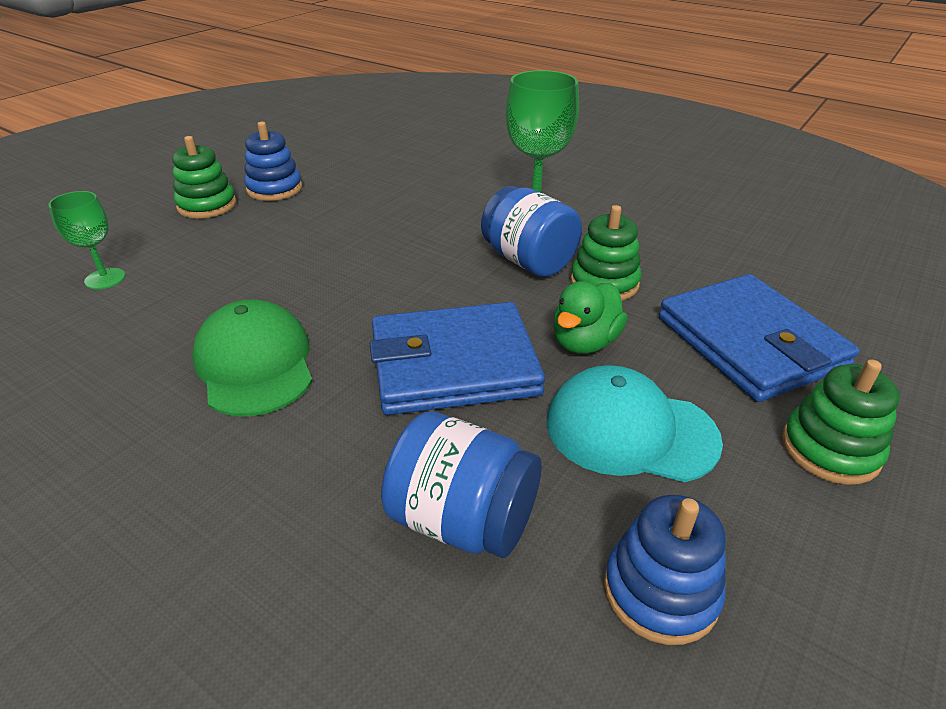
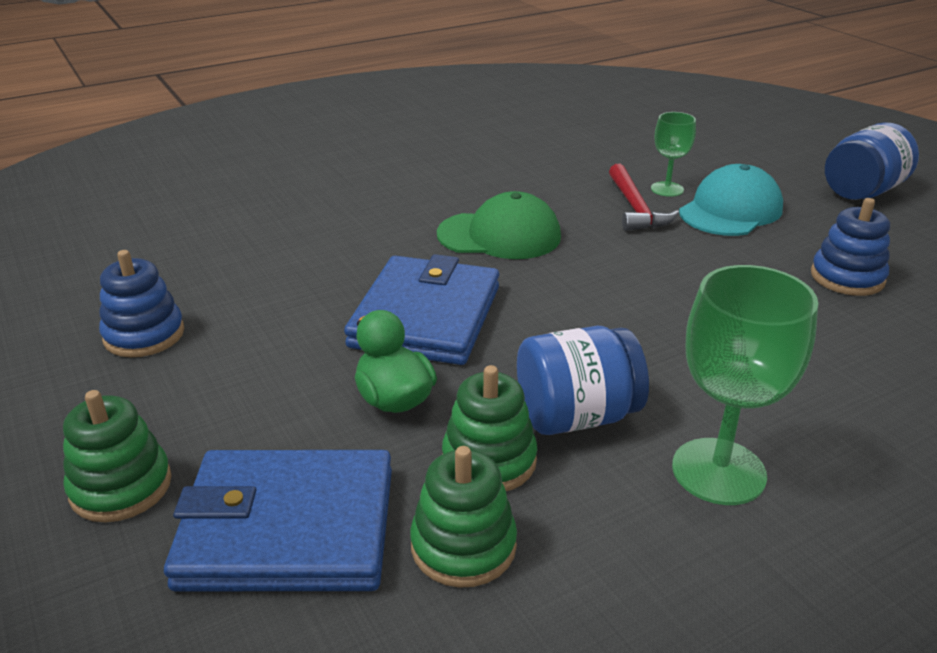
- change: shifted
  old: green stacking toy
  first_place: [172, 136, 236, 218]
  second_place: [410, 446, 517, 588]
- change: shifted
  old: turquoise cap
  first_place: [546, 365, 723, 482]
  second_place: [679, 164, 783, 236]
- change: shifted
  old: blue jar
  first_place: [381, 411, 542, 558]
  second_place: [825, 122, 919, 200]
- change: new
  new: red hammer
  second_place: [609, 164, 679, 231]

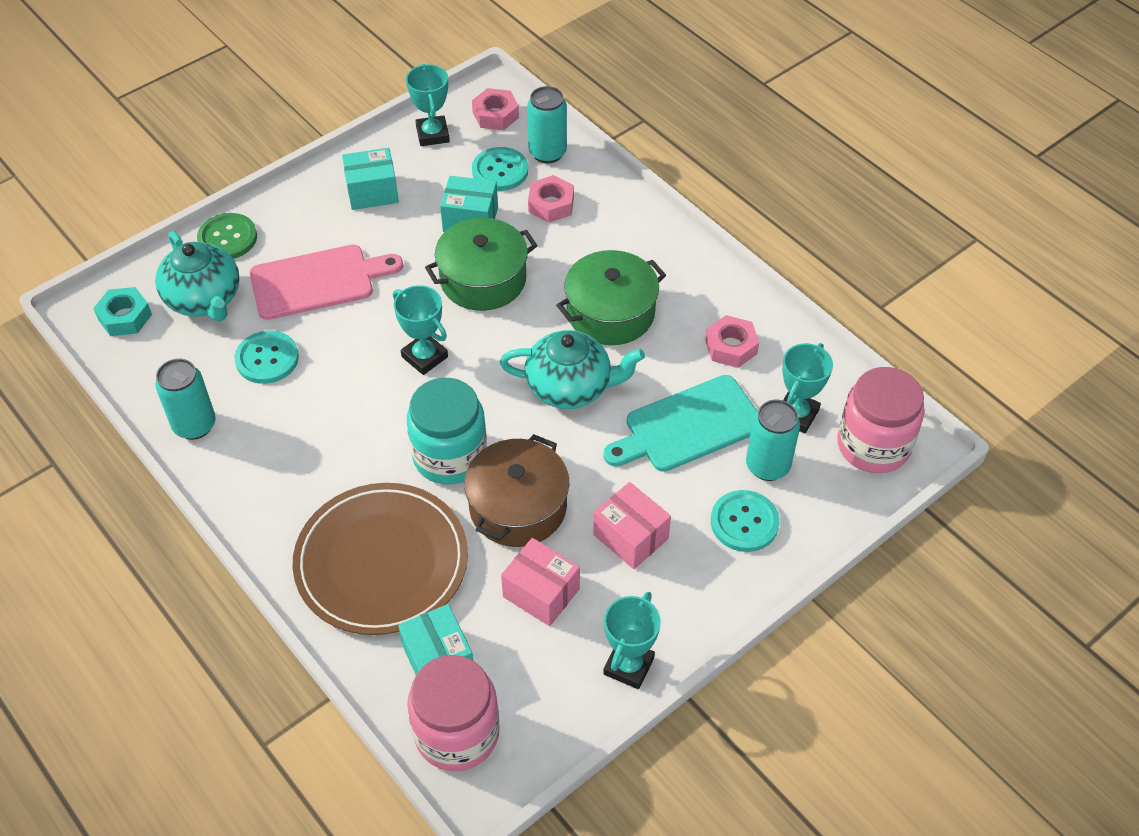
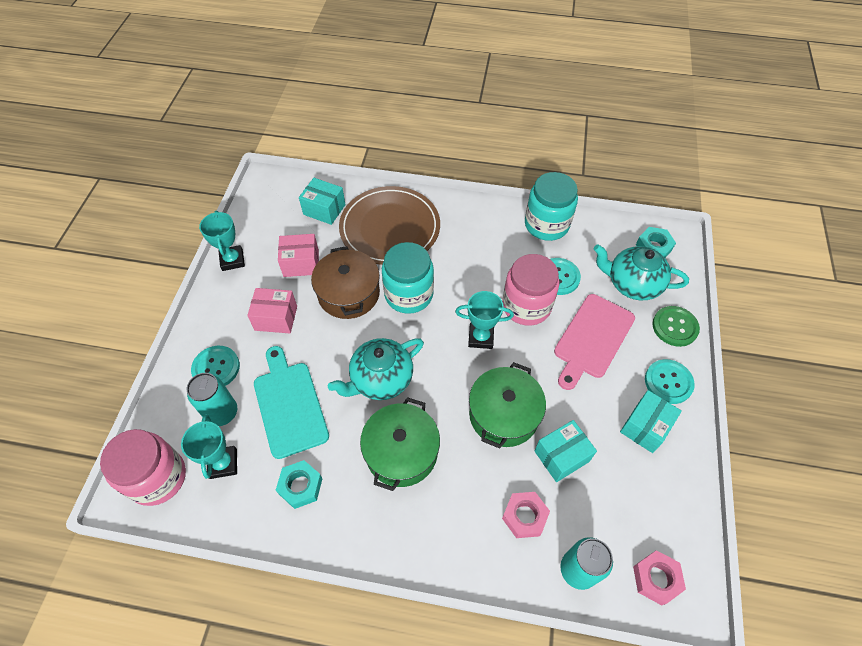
- change: gone
  old: turquoise trophy
  first_place: [406, 64, 450, 146]
- change: shifted
  old: turquoise button
  first_place: [472, 147, 528, 191]
  second_place: [645, 359, 695, 404]
- change: repainted
  old: pink nut
  new: turquoise nut
  first_place: [705, 315, 759, 368]
  second_place: [276, 460, 322, 509]
- change: swapped
  old: turquoise can
  new: turquoise jar
  first_place: [155, 359, 216, 440]
  second_place: [525, 172, 578, 241]
- change: rotated
  old: turquoise cutting board
  first_place: [603, 375, 757, 472]
  second_place: [254, 346, 329, 459]
  degrees: -45
- change: shifted
  old: pink jar
  first_place: [407, 655, 500, 771]
  second_place: [502, 254, 559, 326]

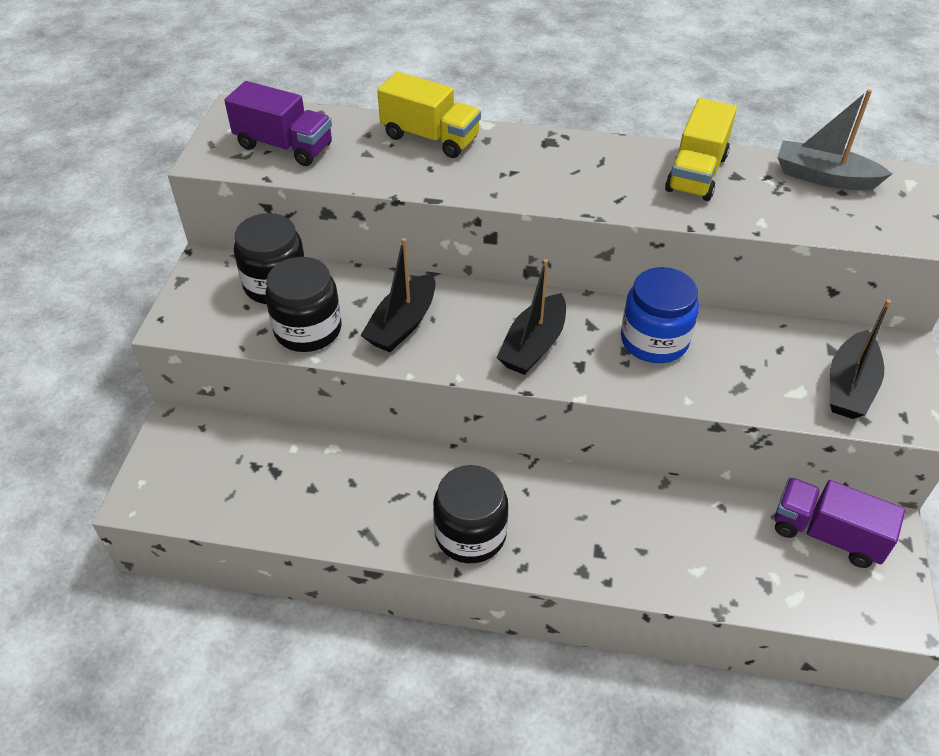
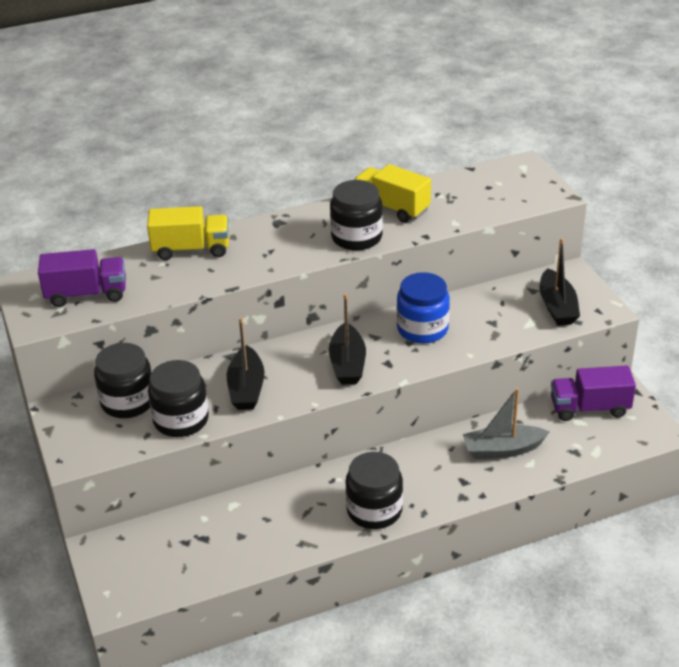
- change: shifted
  old: grey boat
  first_place: [777, 89, 892, 190]
  second_place: [463, 388, 549, 459]
- change: rotated
  old: yellow truck
  first_place: [665, 98, 737, 201]
  second_place: [354, 164, 431, 223]
  degrees: 135
- change: new
  new: black jar
  second_place: [330, 180, 383, 250]

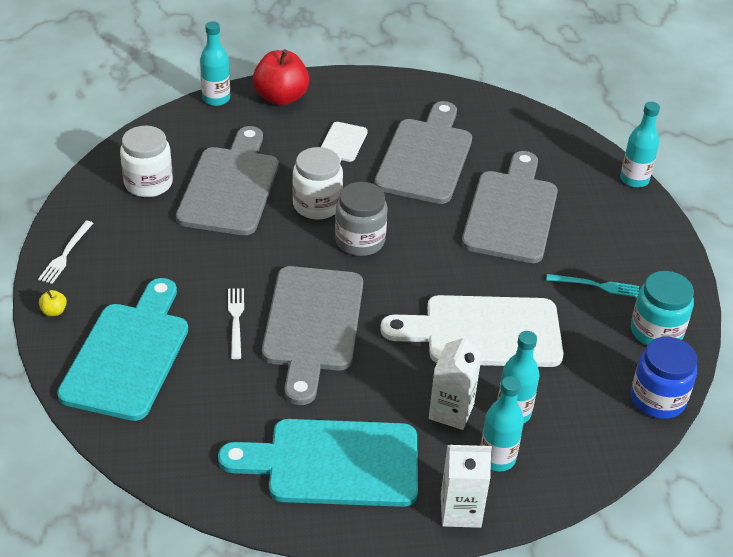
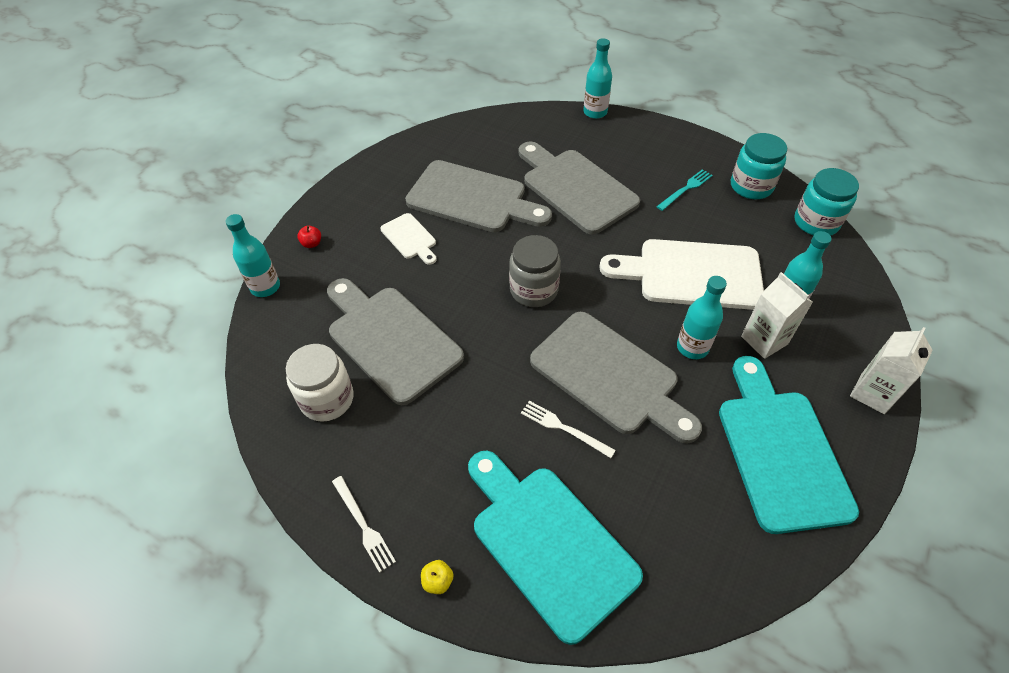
- change: scaled
  old: red apple
  first_place: [253, 49, 309, 106]
  second_place: [297, 226, 321, 248]
  factor: 0.4
- change: rotated
  old: grey cutting board
  first_place: [374, 101, 472, 204]
  second_place: [405, 160, 552, 232]
  degrees: 150
- change: gone
  old: white jar
  first_place: [293, 147, 343, 220]
- change: rotated
  old: white cutting board
  first_place: [380, 295, 564, 367]
  second_place: [599, 239, 764, 310]
  degrees: 60
- change: repainted
  old: blue jar
  new: turquoise jar
  first_place: [631, 337, 697, 419]
  second_place: [794, 168, 859, 236]
- change: shifted
  old: turquoise bottle
  first_place: [480, 376, 524, 471]
  second_place: [677, 276, 727, 359]
- change: rotated
  old: turquoise cutting board
  first_place: [218, 419, 418, 507]
  second_place: [719, 356, 859, 534]
  degrees: 135

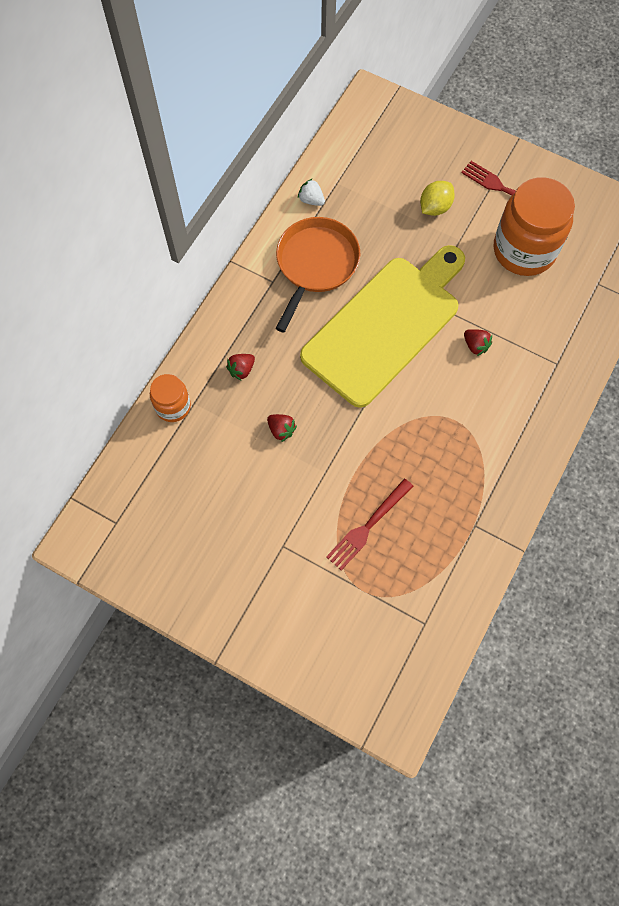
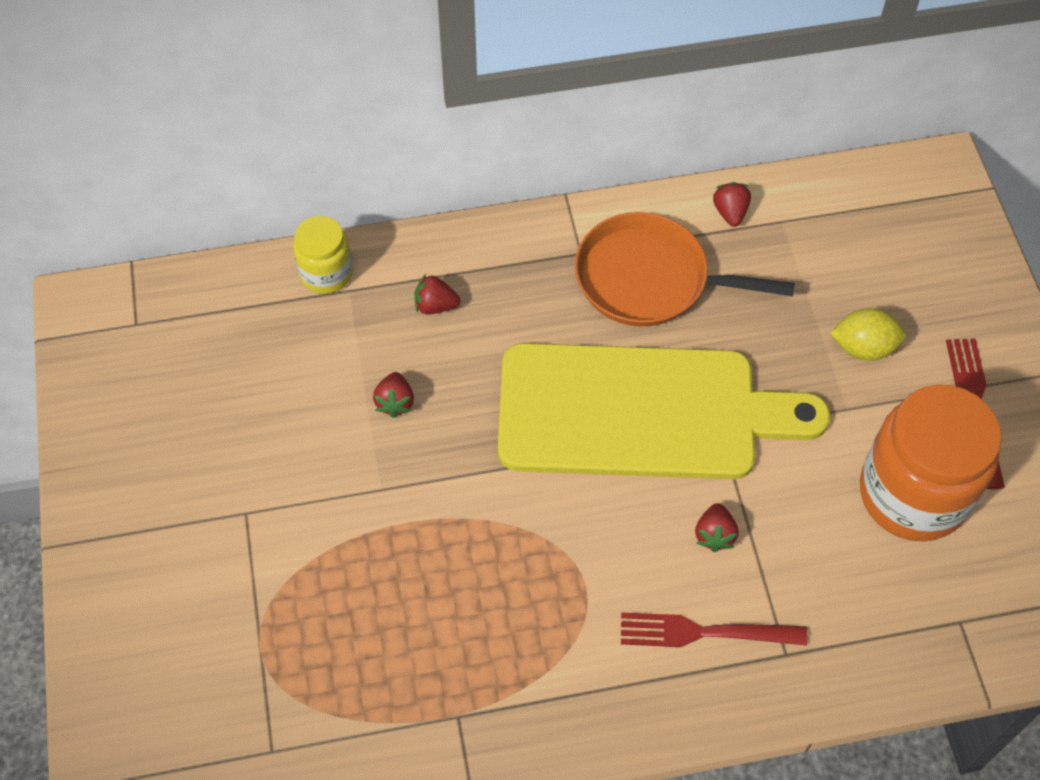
- change: repainted
  old: white strawberry
  new: red strawberry
  first_place: [298, 178, 325, 206]
  second_place: [713, 182, 751, 227]
- change: rotated
  old: orange pan
  first_place: [276, 217, 360, 333]
  second_place: [575, 212, 795, 326]
  degrees: -150
- change: repainted
  old: orange jar
  new: yellow jar
  first_place: [150, 374, 191, 422]
  second_place: [293, 216, 353, 294]
- change: shifted
  old: red fork
  first_place: [326, 479, 413, 570]
  second_place: [621, 613, 808, 647]

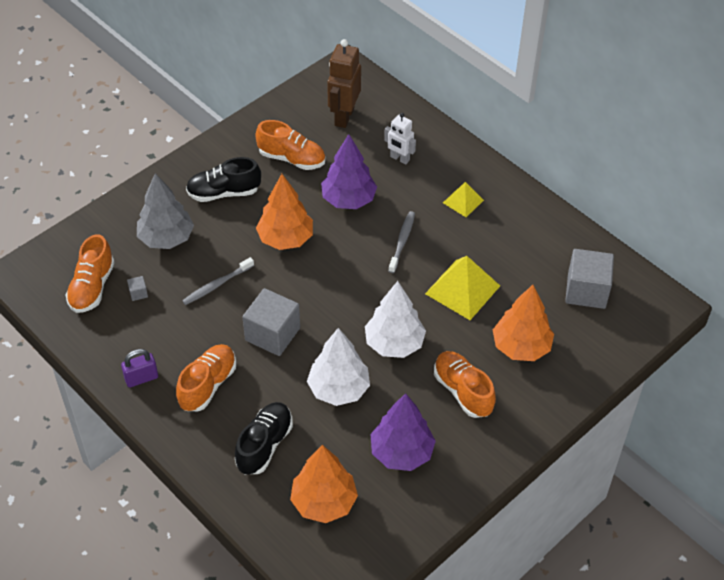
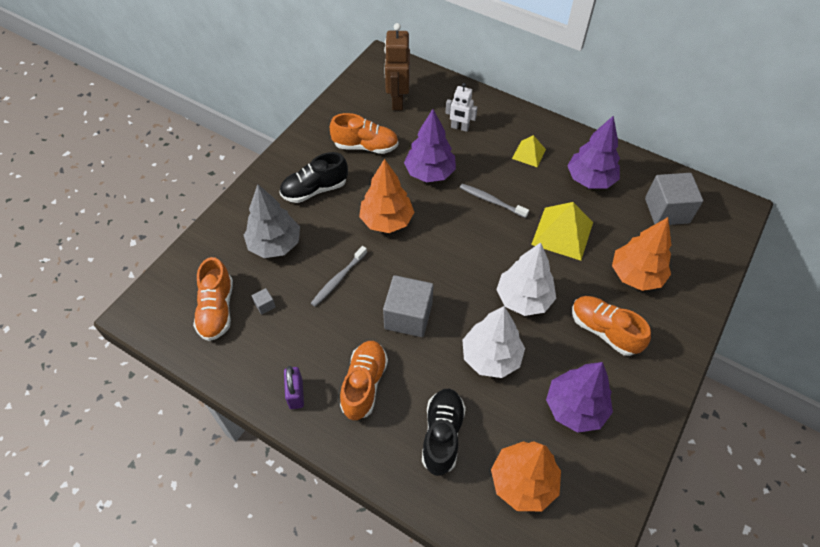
- change: rotated
  old: grey toothbrush
  first_place: [388, 211, 415, 273]
  second_place: [460, 184, 529, 218]
  degrees: -60
- change: rotated
  old: purple padlock
  first_place: [121, 349, 158, 388]
  second_place: [284, 366, 304, 409]
  degrees: -60
- change: new
  new: purple tree
  second_place: [567, 116, 620, 188]

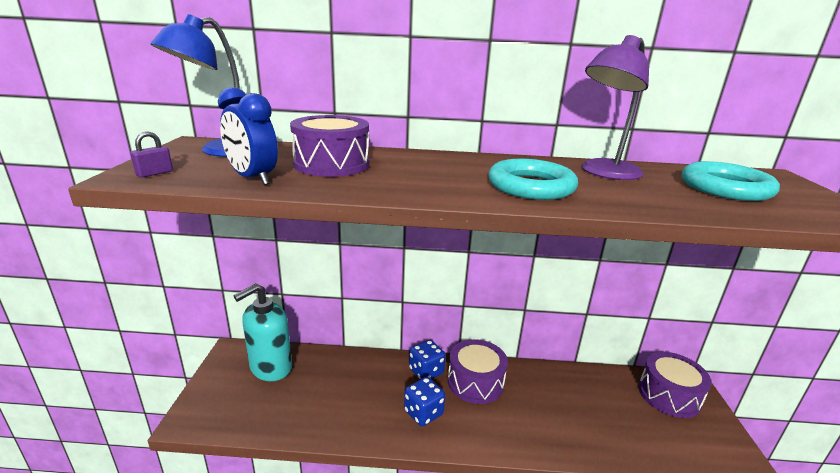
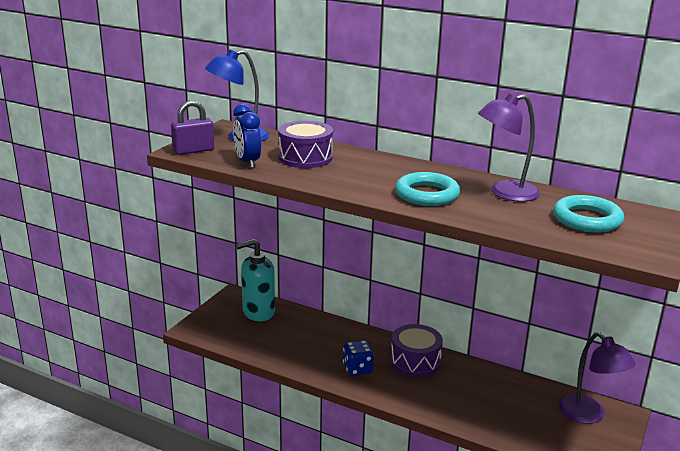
- change: scaled
  old: purple padlock
  first_place: [130, 132, 173, 178]
  second_place: [171, 100, 214, 155]
  factor: 1.92
- change: gone
  old: blue dice
  first_place: [409, 340, 446, 379]
- change: swapped
  old: purple drum
  new: purple lamp
  first_place: [639, 352, 712, 418]
  second_place: [558, 332, 636, 424]

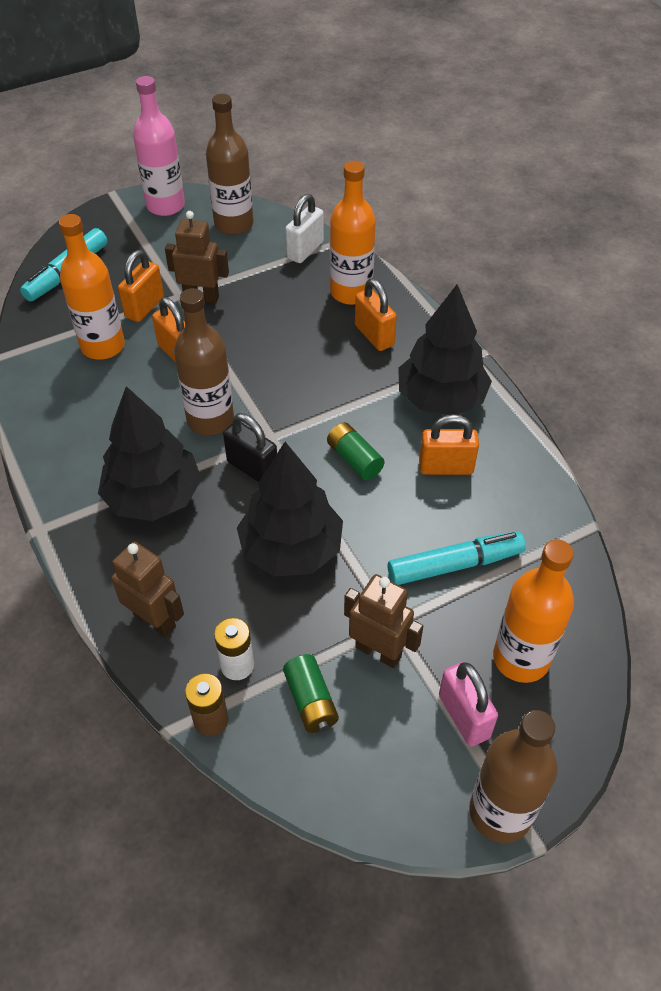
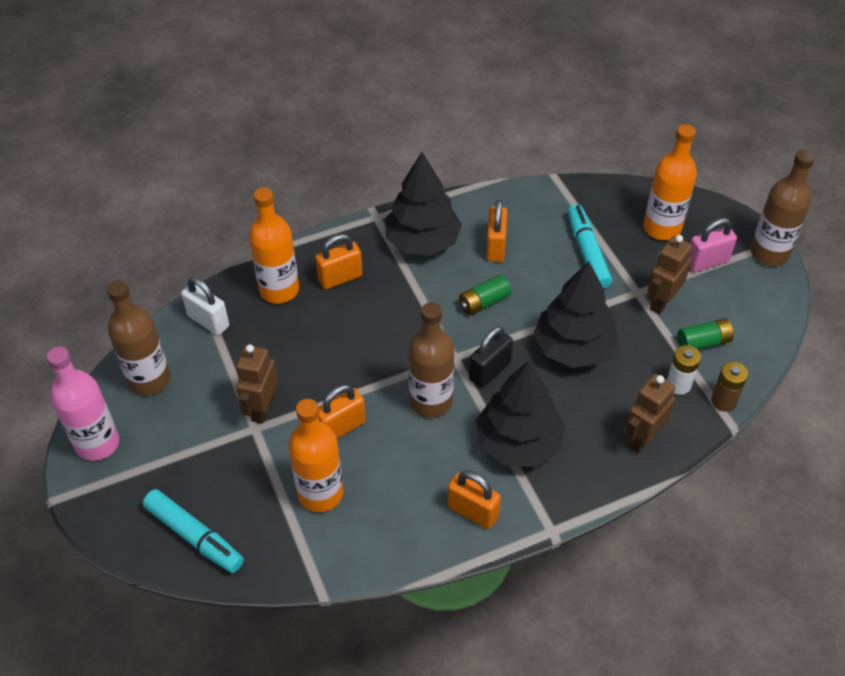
- change: shifted
  old: orange padlock
  first_place: [118, 250, 164, 322]
  second_place: [448, 471, 501, 529]

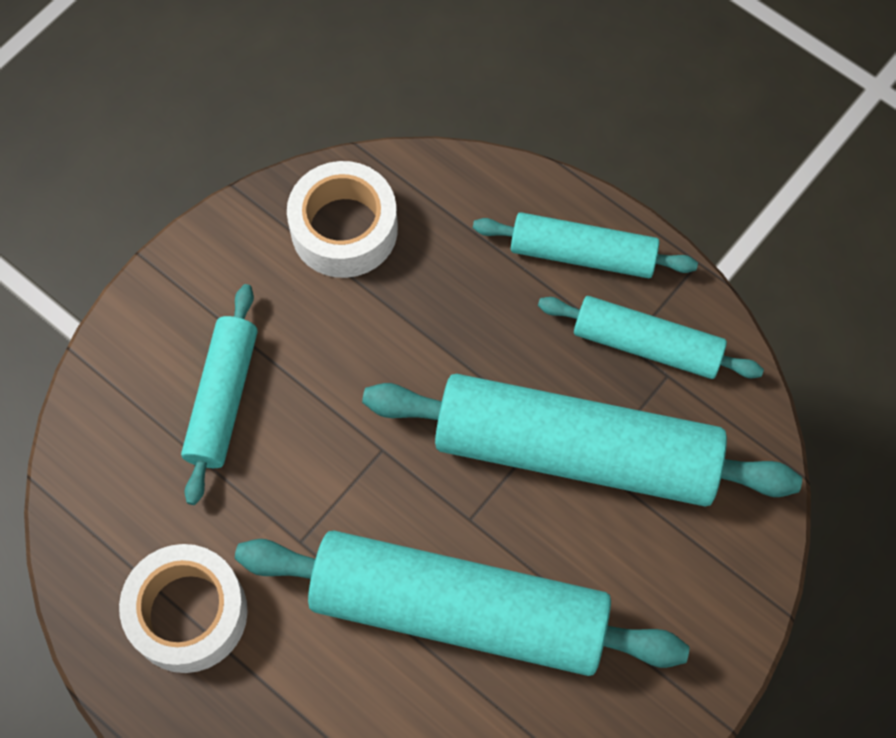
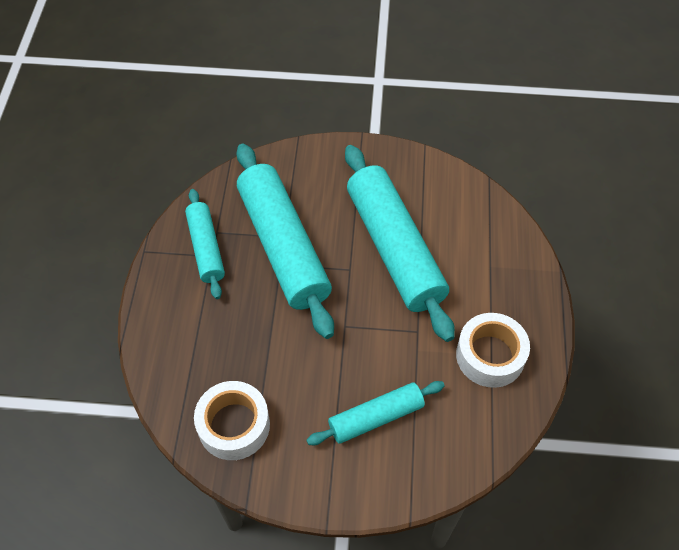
- change: gone
  old: turquoise rolling pin
  first_place: [473, 212, 698, 278]

